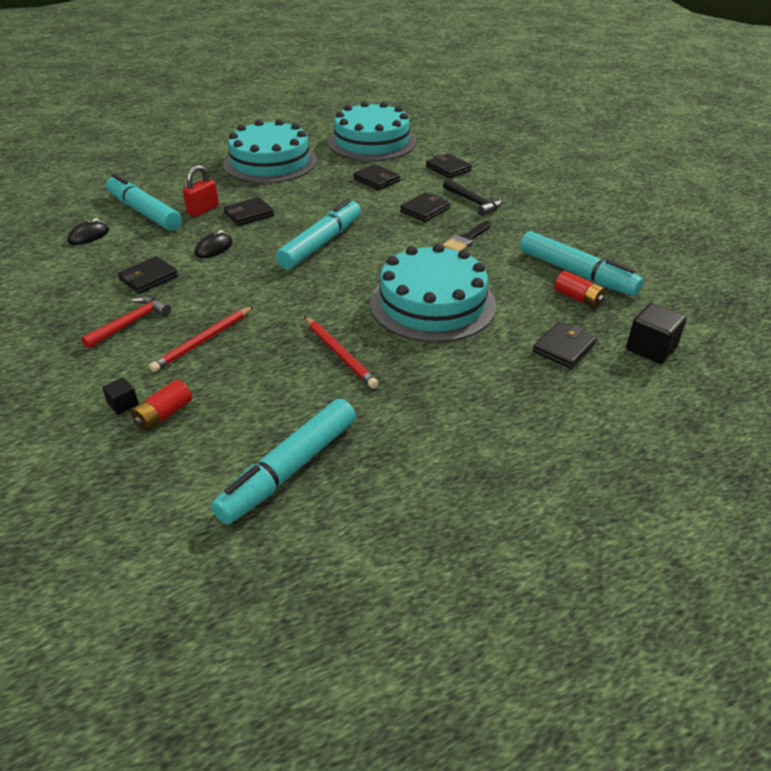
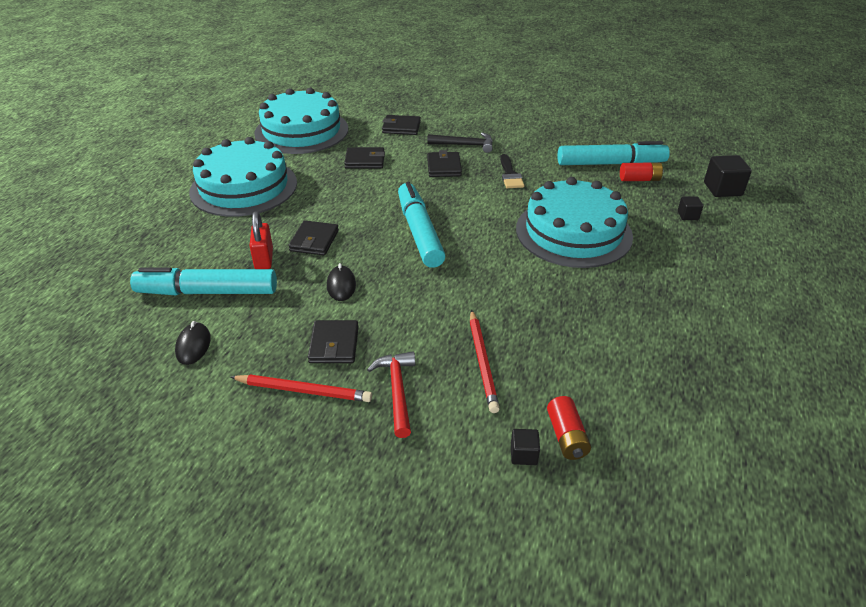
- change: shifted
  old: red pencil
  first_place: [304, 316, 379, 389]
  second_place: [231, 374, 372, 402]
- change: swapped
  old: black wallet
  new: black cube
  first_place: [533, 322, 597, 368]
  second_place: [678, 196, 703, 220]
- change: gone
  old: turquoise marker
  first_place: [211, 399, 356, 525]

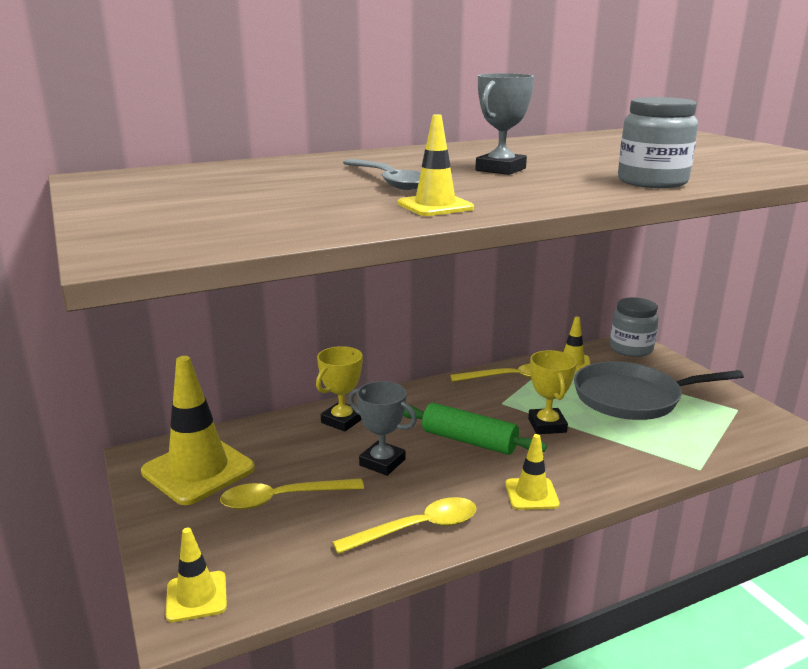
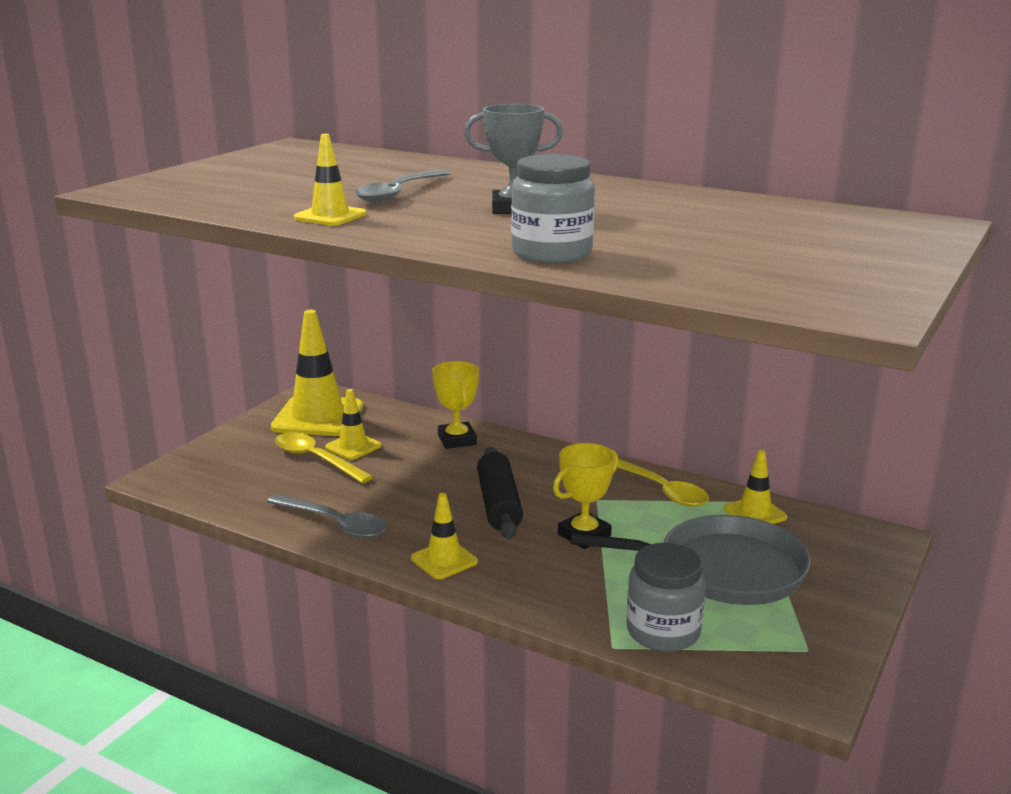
- change: shifted
  old: grey jar
  first_place: [610, 297, 658, 357]
  second_place: [627, 543, 706, 652]
- change: rotated
  old: yellow trophy
  first_place: [316, 346, 363, 432]
  second_place: [432, 361, 479, 449]
  degrees: 75
- change: rotated
  old: grey pan
  first_place: [574, 361, 744, 420]
  second_place: [571, 515, 811, 605]
  degrees: 135
- change: gone
  old: grey trophy
  first_place: [349, 381, 417, 476]
- change: repainted
  old: green rolling pin
  new: black rolling pin
  first_place: [403, 403, 547, 455]
  second_place: [477, 447, 523, 539]
- change: repainted
  old: yellow spoon
  new: grey spoon
  first_place: [332, 497, 477, 554]
  second_place: [267, 494, 386, 538]
- change: shifted
  old: yellow traffic cone
  first_place: [166, 528, 227, 622]
  second_place: [325, 389, 381, 460]

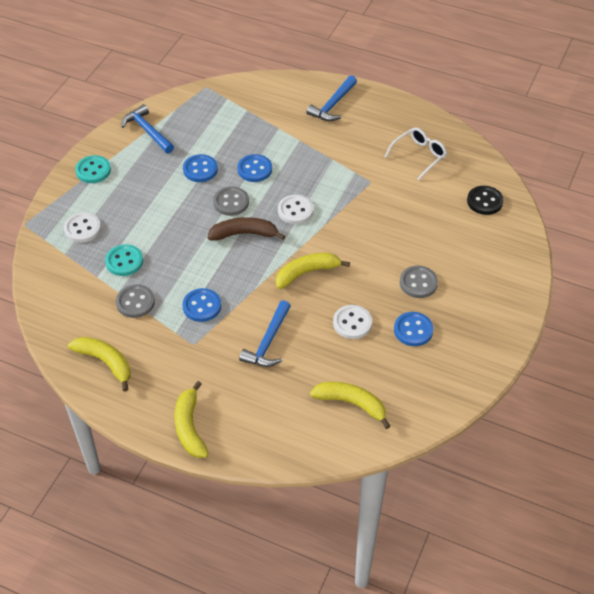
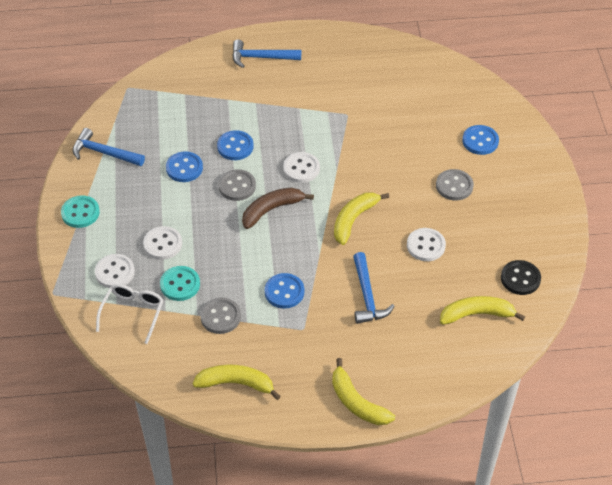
- change: rotated
  old: blue hammer
  first_place: [306, 75, 357, 121]
  second_place: [232, 39, 301, 68]
  degrees: 90
- change: shifted
  old: white glasses
  first_place: [384, 127, 447, 180]
  second_place: [96, 284, 164, 344]
- change: shifted
  old: black button
  first_place: [467, 186, 503, 215]
  second_place: [501, 260, 541, 295]
- change: shifted
  old: blue button
  first_place: [394, 312, 434, 346]
  second_place: [462, 125, 499, 155]
- change: new
  new: white button
  second_place: [143, 226, 182, 260]

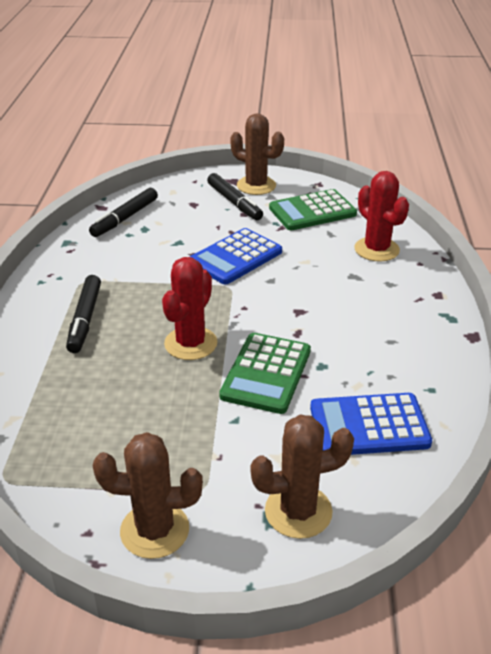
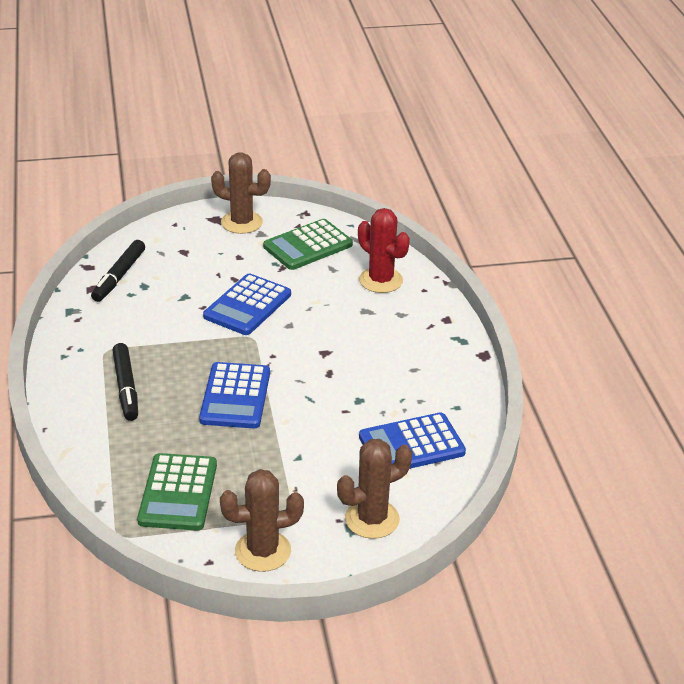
- change: gone
  old: black marker
  first_place: [207, 173, 263, 220]
- change: swapped
  old: red cactus
  new: blue calculator
  first_place: [162, 257, 217, 360]
  second_place: [199, 362, 270, 428]
- change: shifted
  old: green calculator
  first_place: [219, 333, 311, 414]
  second_place: [137, 453, 217, 531]

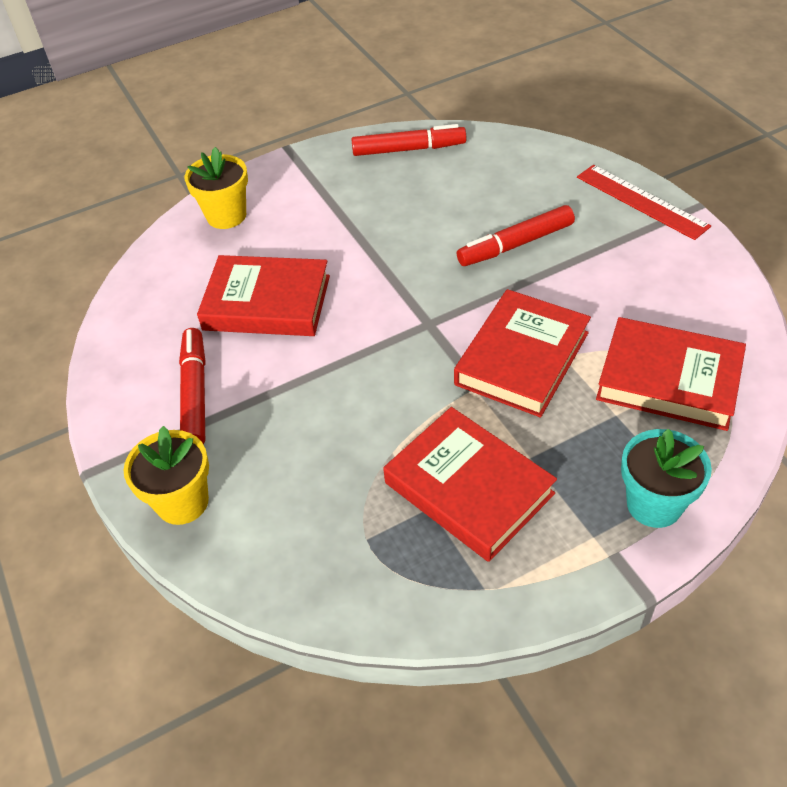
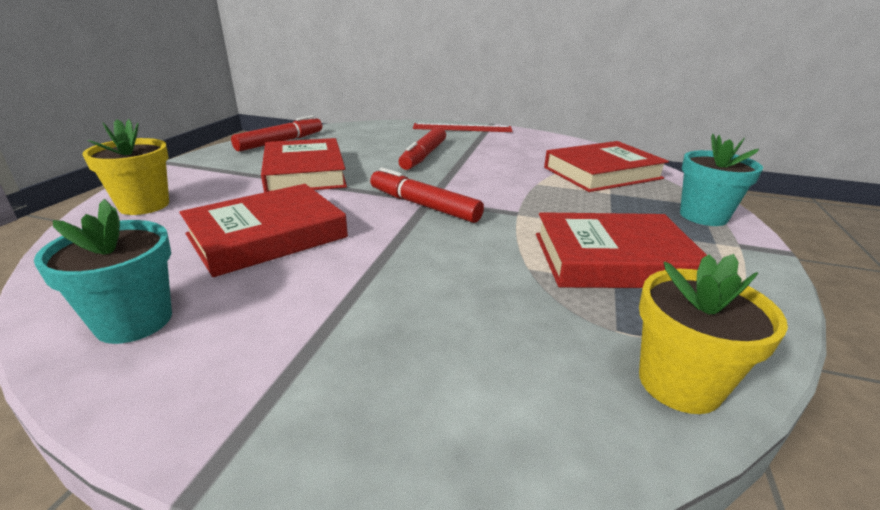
- change: shifted
  old: red book
  first_place: [454, 289, 591, 417]
  second_place: [261, 138, 347, 192]
- change: shifted
  old: red marker
  first_place: [179, 328, 206, 444]
  second_place: [370, 167, 484, 223]
- change: shifted
  old: yellow flower pot
  first_place: [124, 426, 209, 525]
  second_place: [639, 254, 788, 414]
- change: new
  new: turquoise flower pot
  second_place: [34, 199, 172, 344]

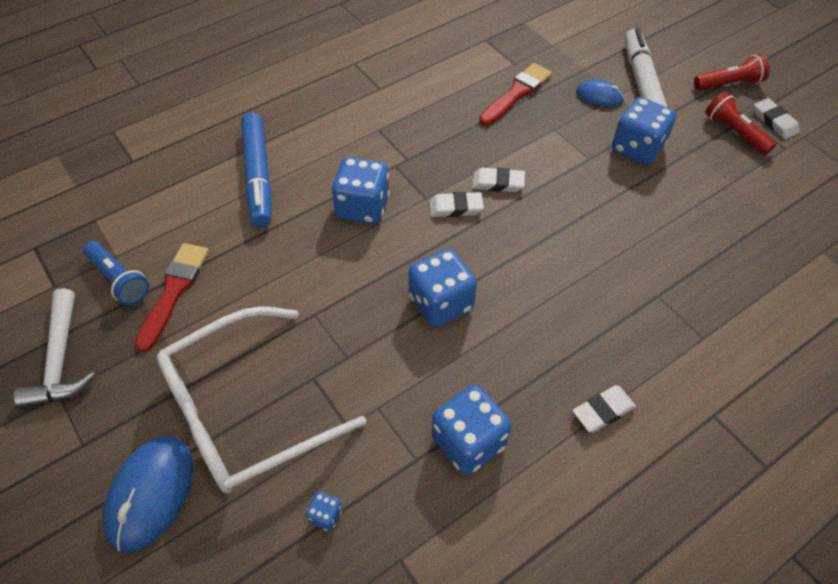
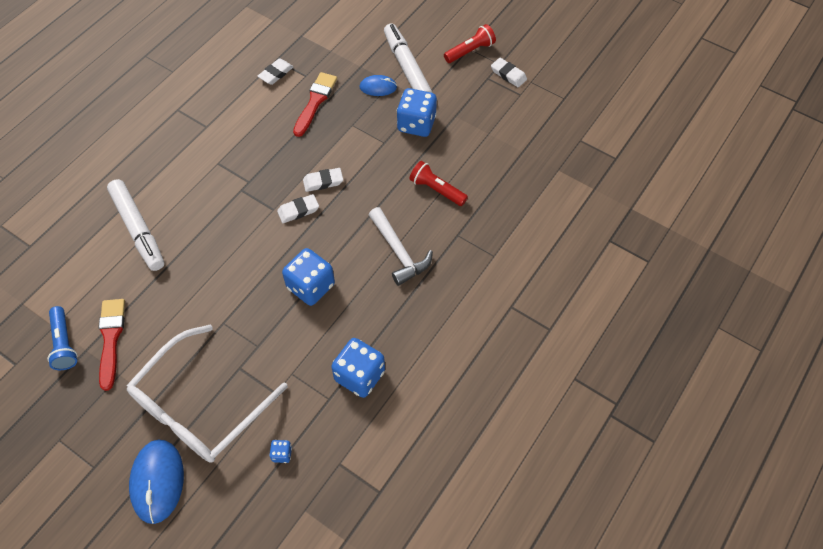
- change: shifted
  old: red flashlight
  first_place: [705, 92, 776, 155]
  second_place: [409, 161, 468, 206]
- change: repainted
  old: blue marker
  new: white marker
  first_place: [241, 113, 272, 227]
  second_place: [107, 179, 164, 271]
- change: gone
  old: blue dice
  first_place: [331, 157, 390, 224]
- change: rotated
  old: blue flashlight
  first_place: [83, 241, 149, 305]
  second_place: [47, 306, 78, 370]
  degrees: 45
- change: shifted
  old: white hammer
  first_place: [14, 288, 96, 409]
  second_place: [369, 207, 433, 286]
- change: shifted
  old: white eraser
  first_place: [572, 385, 636, 433]
  second_place: [258, 58, 293, 85]

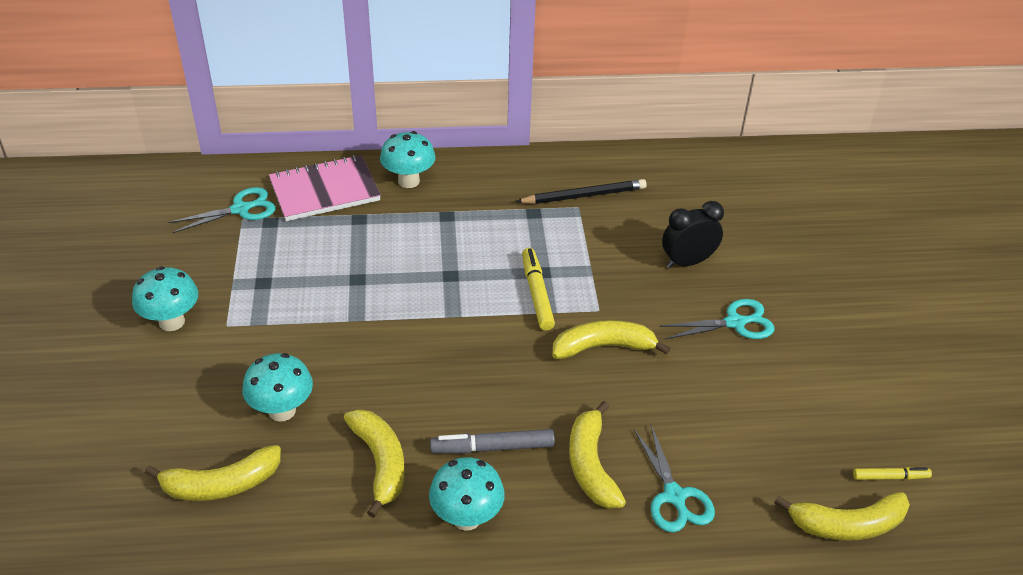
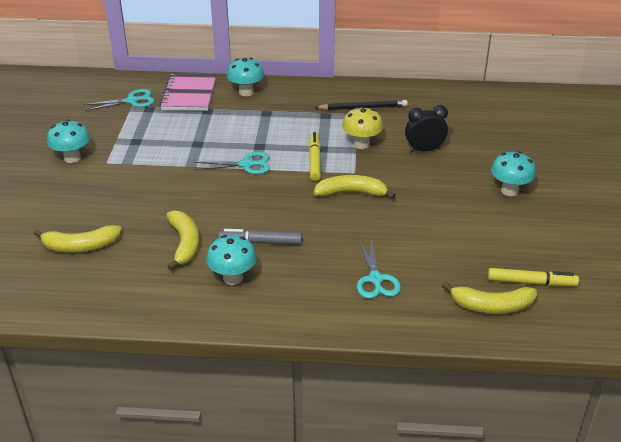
- change: rotated
  old: pink notebook
  first_place: [269, 155, 381, 221]
  second_place: [160, 73, 216, 111]
  degrees: -75
- change: shifted
  old: turquoise scissors
  first_place: [660, 299, 774, 339]
  second_place: [194, 152, 270, 174]
- change: shifted
  old: turquoise mushroom
  first_place: [242, 353, 313, 421]
  second_place: [491, 151, 536, 196]
- change: gone
  old: yellow banana
  first_place: [569, 401, 626, 509]
- change: scaled
  old: yellow marker
  first_place: [853, 467, 932, 480]
  second_place: [488, 268, 579, 286]
  factor: 1.62
- change: new
  new: yellow mushroom
  second_place: [342, 107, 383, 149]

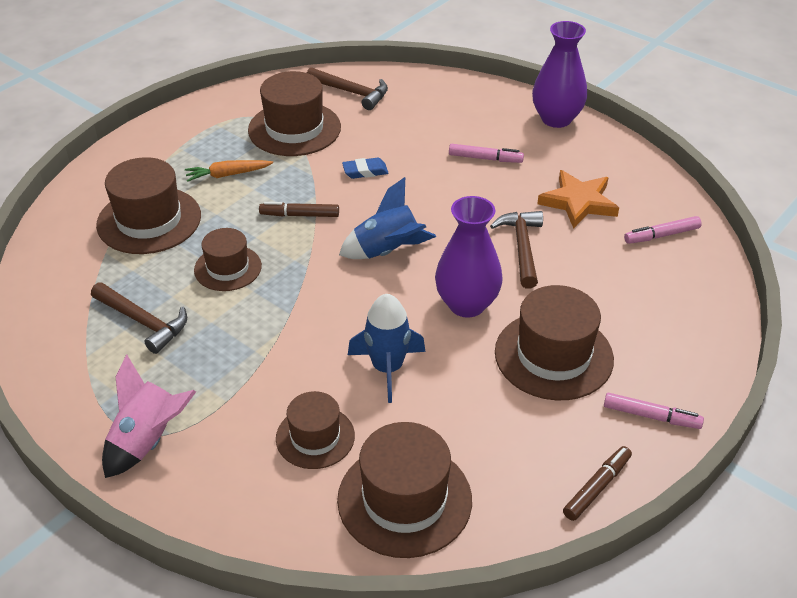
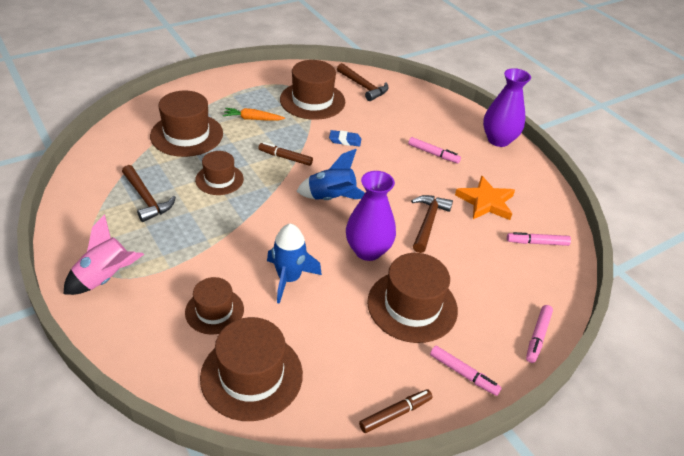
- change: new
  new: pink marker
  second_place: [526, 305, 553, 363]

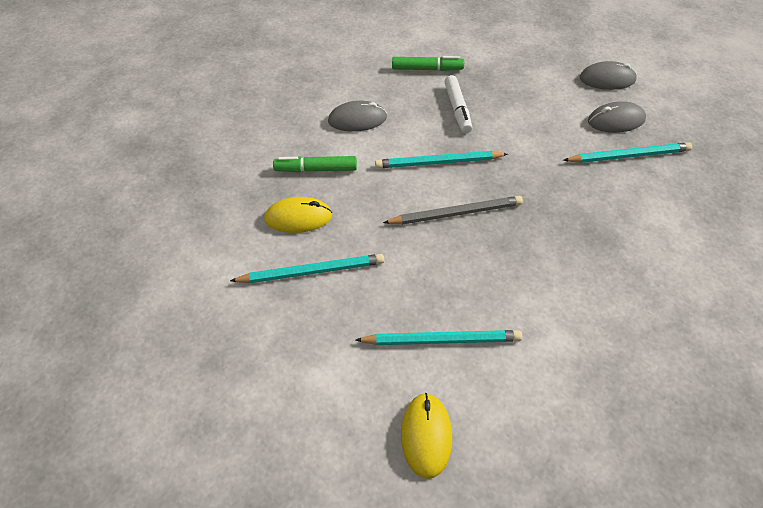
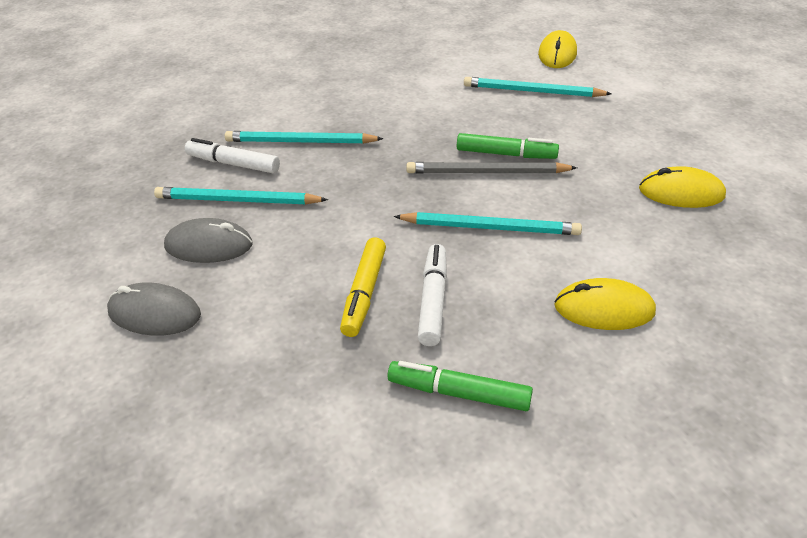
- change: repainted
  old: grey mouse
  new: yellow mouse
  first_place: [328, 101, 387, 132]
  second_place: [554, 278, 656, 330]
- change: shifted
  old: green marker
  first_place: [273, 156, 357, 173]
  second_place: [457, 133, 559, 159]
- change: shifted
  old: turquoise pencil
  first_place: [230, 254, 384, 283]
  second_place: [225, 131, 383, 144]
- change: new
  new: white marker
  second_place: [185, 138, 280, 173]
- change: new
  new: yellow marker
  second_place: [340, 237, 386, 337]

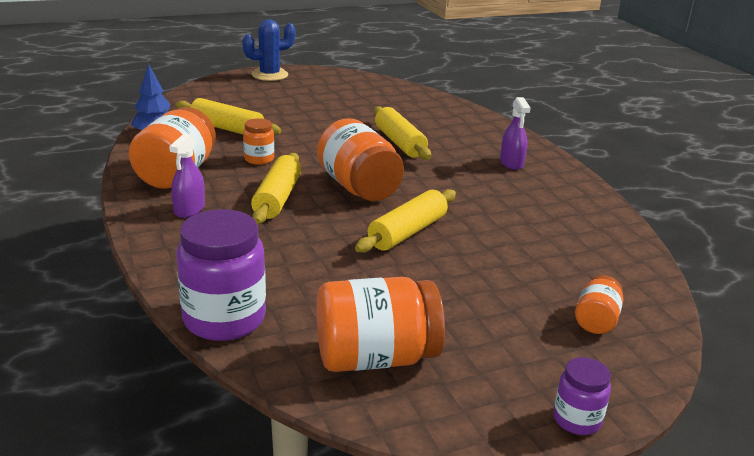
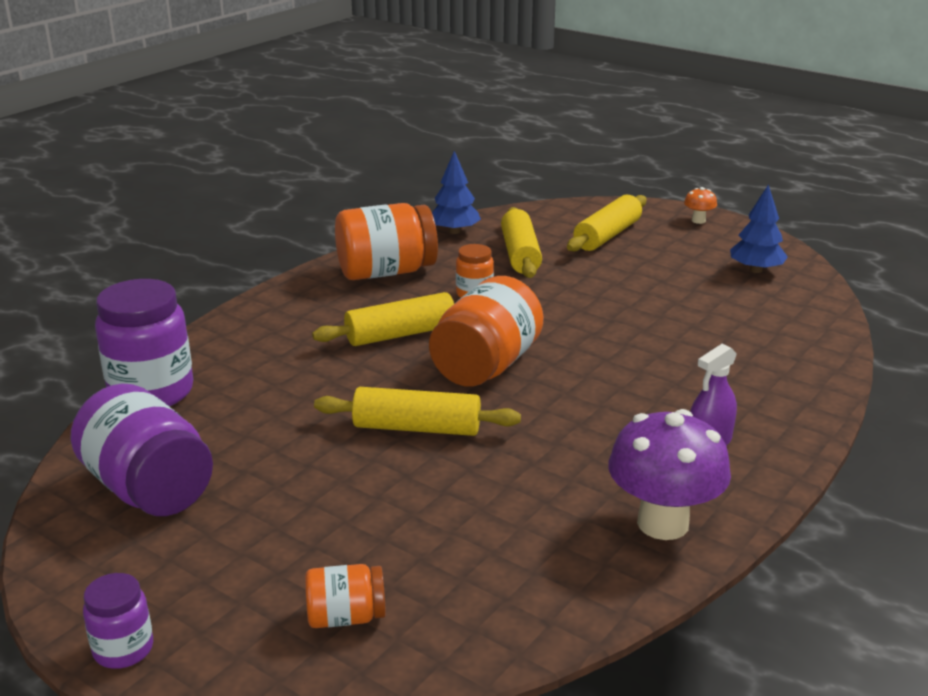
- change: swapped
  old: blue cactus
  new: orange mushroom
  first_place: [242, 19, 295, 81]
  second_place: [684, 187, 717, 224]
- change: shifted
  old: yellow rolling pin
  first_place: [373, 106, 431, 160]
  second_place: [567, 195, 646, 251]
- change: gone
  old: purple spray bottle
  first_place: [169, 134, 205, 218]
- change: repainted
  old: orange jar
  new: purple jar
  first_place: [317, 277, 445, 372]
  second_place: [70, 384, 213, 516]
- change: new
  new: blue tree
  second_place: [730, 184, 788, 273]
- change: new
  new: purple mushroom
  second_place: [608, 409, 731, 540]

